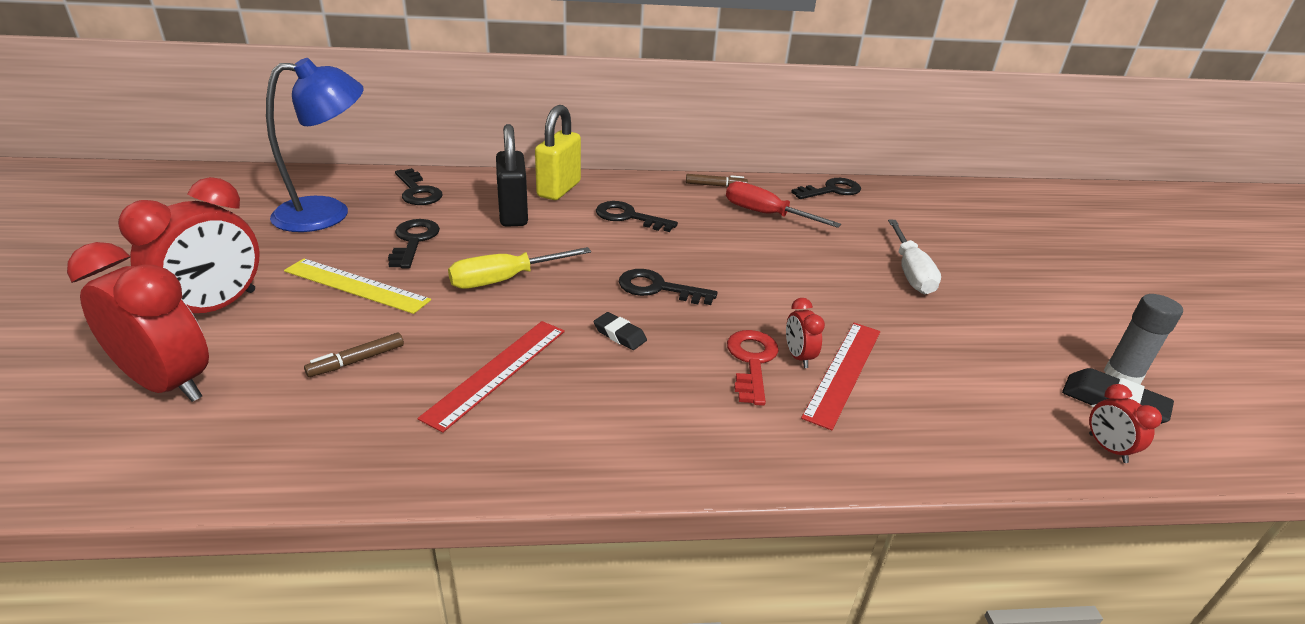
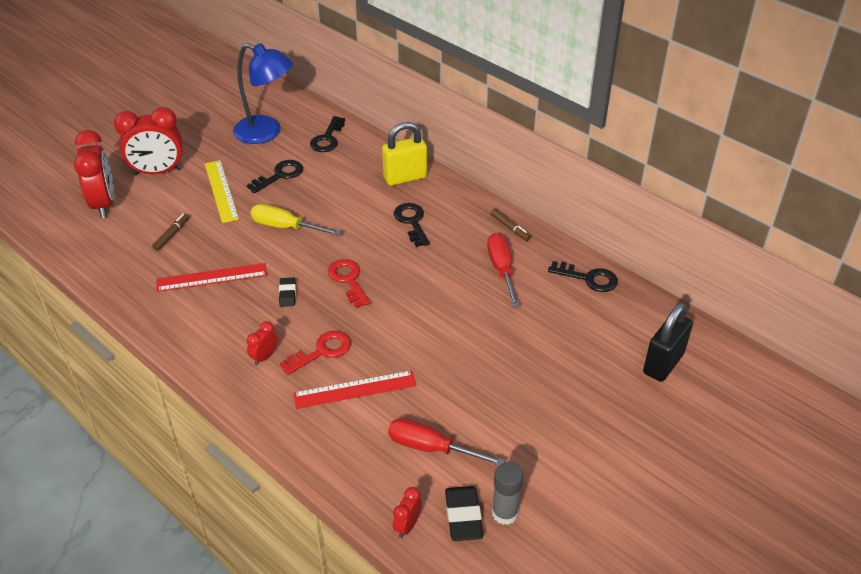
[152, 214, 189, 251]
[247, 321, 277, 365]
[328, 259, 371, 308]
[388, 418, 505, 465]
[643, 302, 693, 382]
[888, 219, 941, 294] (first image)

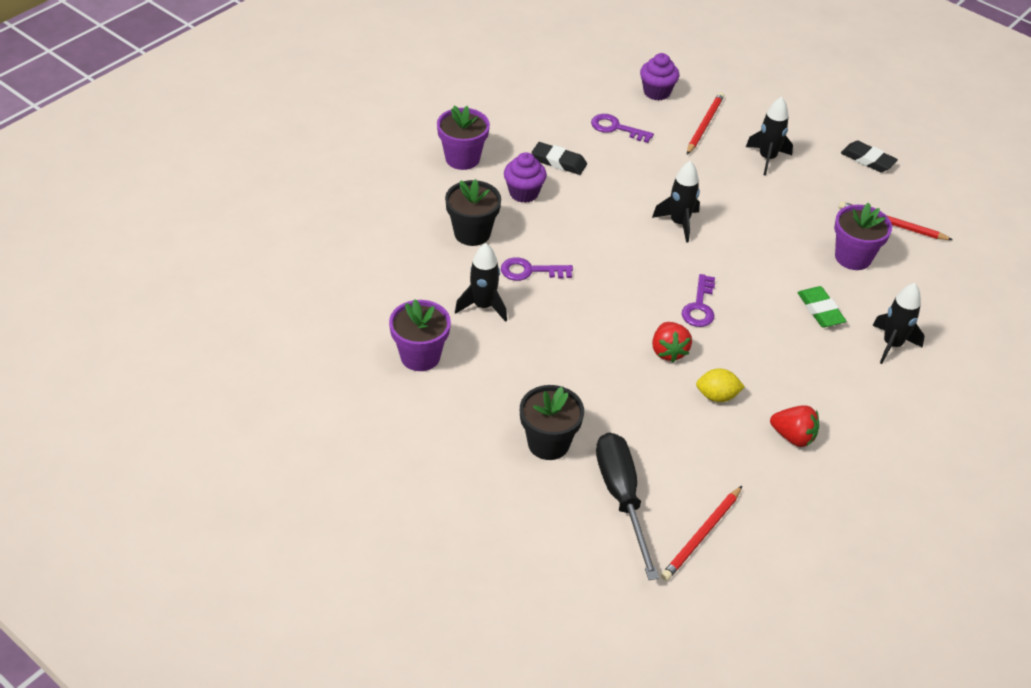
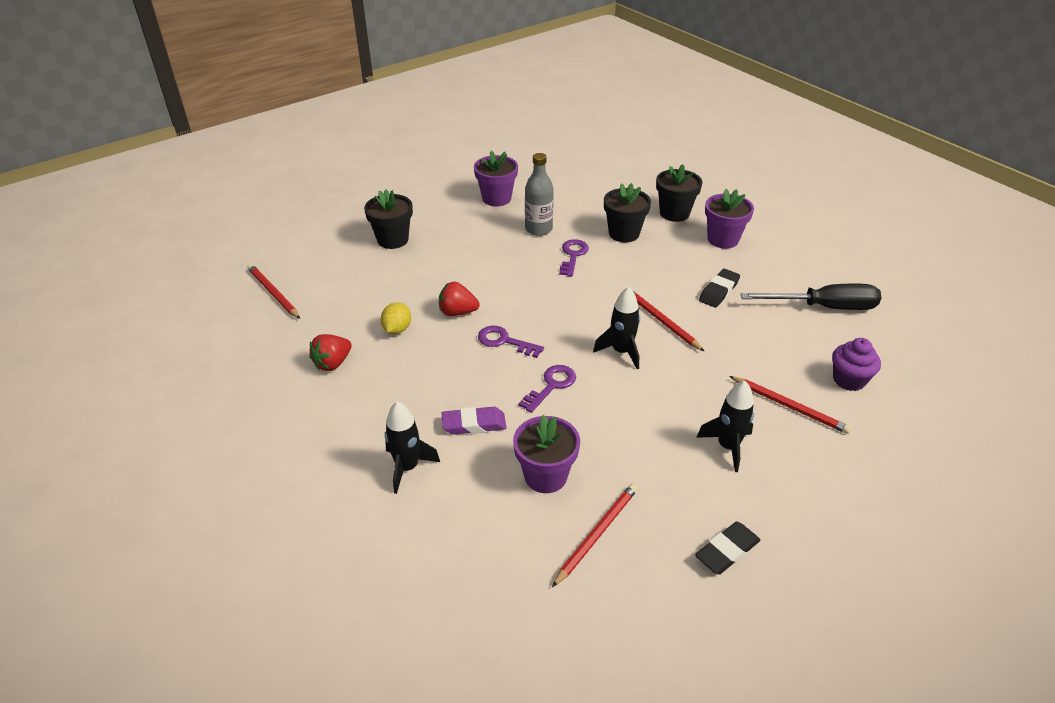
[442, 407, 506, 435]
[519, 365, 576, 413]
[525, 153, 554, 236]
[632, 290, 705, 352]
[656, 164, 703, 222]
[741, 284, 881, 310]
[504, 152, 547, 203] (first image)

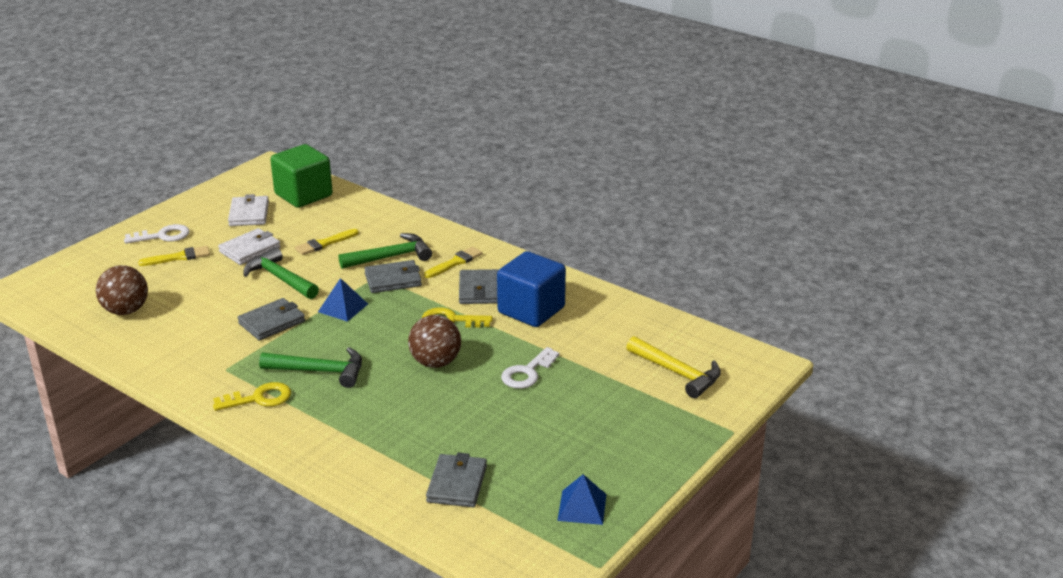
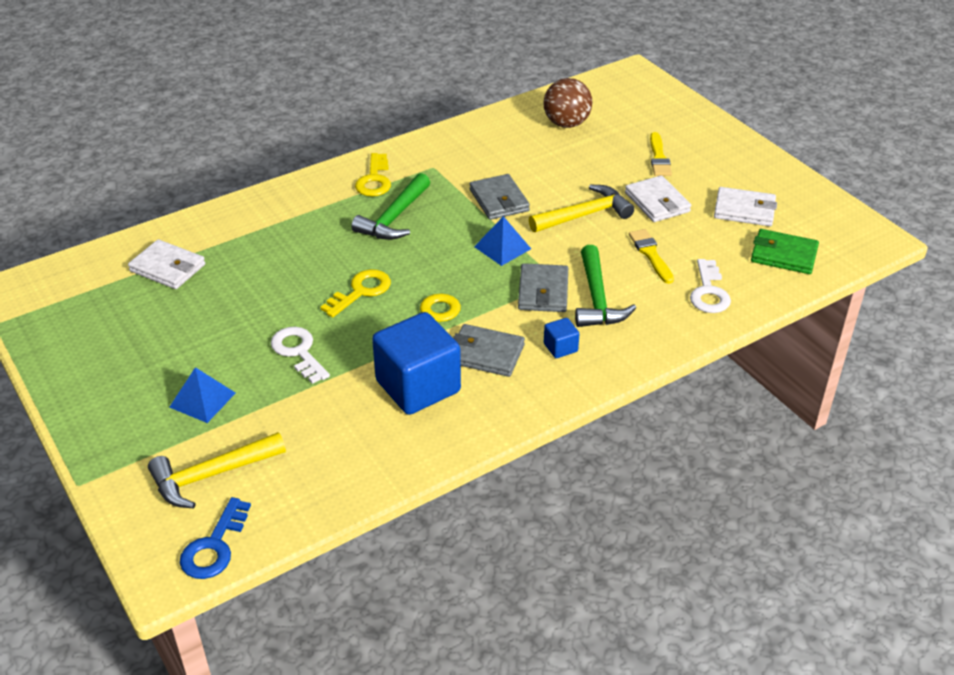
[128, 239, 205, 289]
[169, 367, 235, 423]
[180, 497, 251, 579]
[320, 269, 391, 318]
[529, 185, 634, 232]
[544, 318, 579, 358]
[690, 259, 731, 313]
[751, 229, 819, 274]

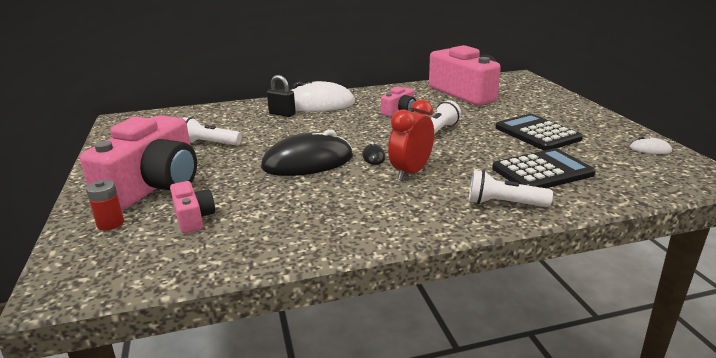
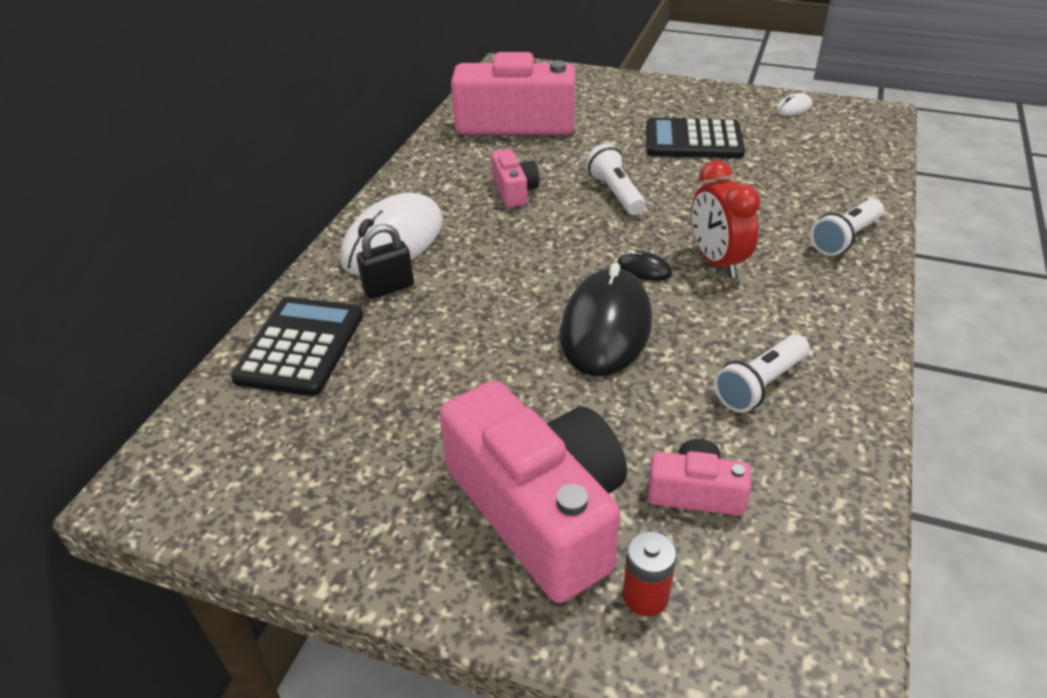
[231, 297, 363, 396]
[714, 334, 810, 413]

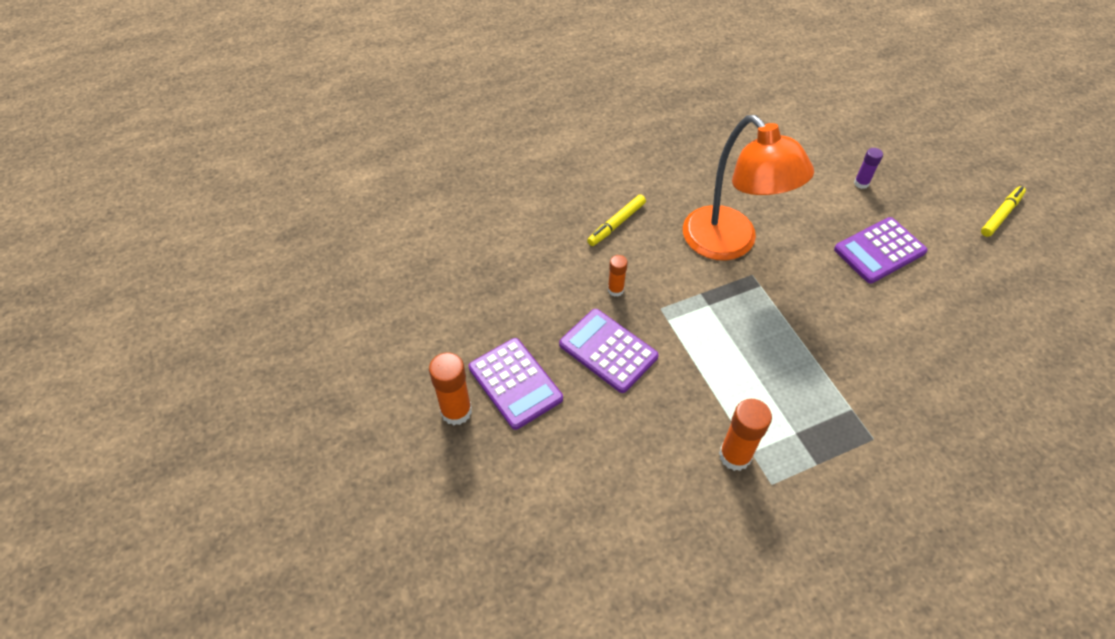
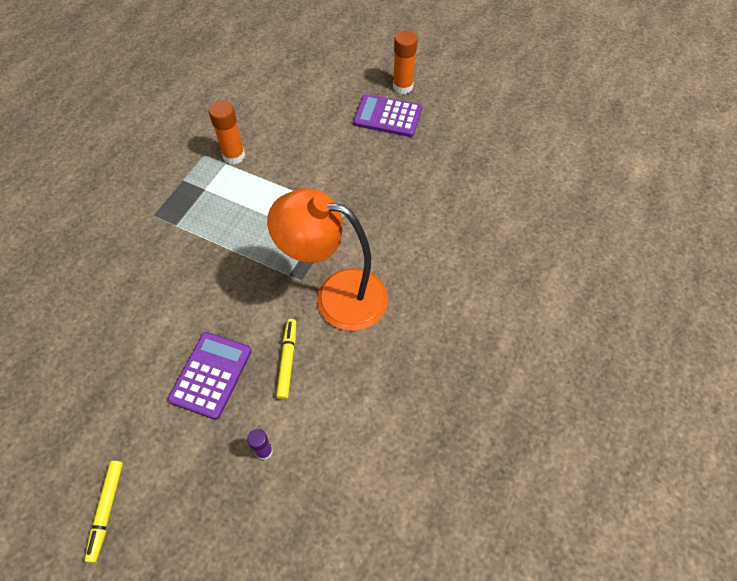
[276, 319, 296, 400]
[559, 309, 659, 393] (first image)
[608, 255, 628, 297] (first image)

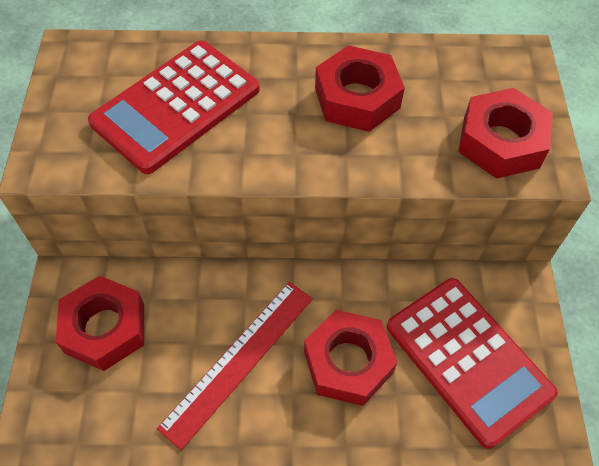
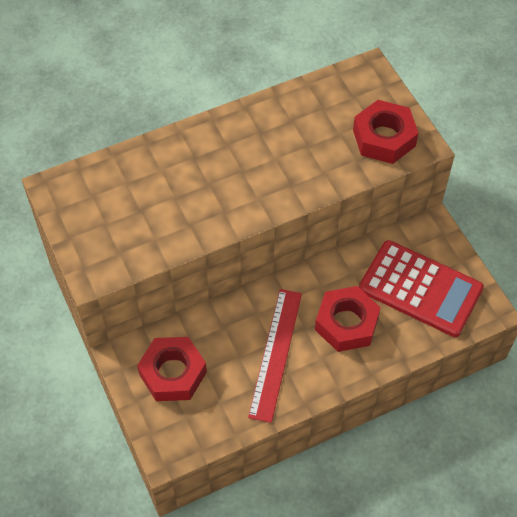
[88, 41, 260, 174] (first image)
[315, 45, 405, 132] (first image)

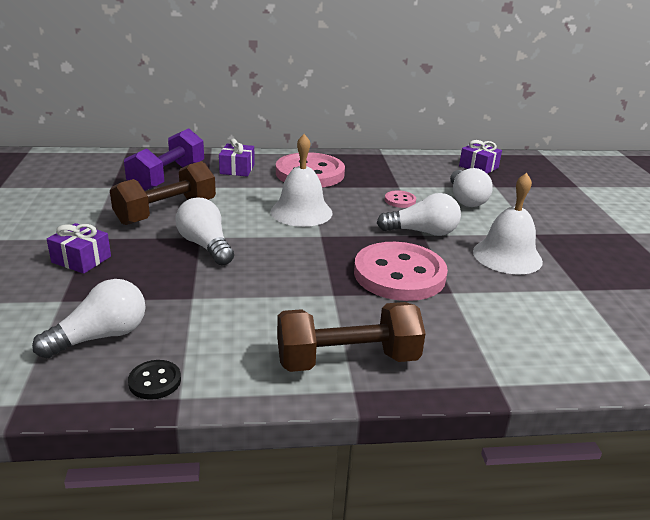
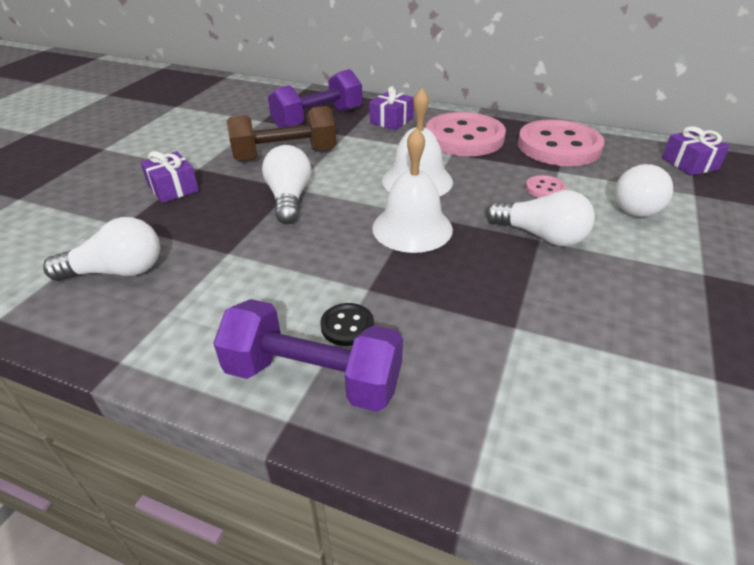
[213, 299, 403, 412]
[320, 303, 374, 346]
[372, 128, 453, 253]
[518, 119, 604, 166]

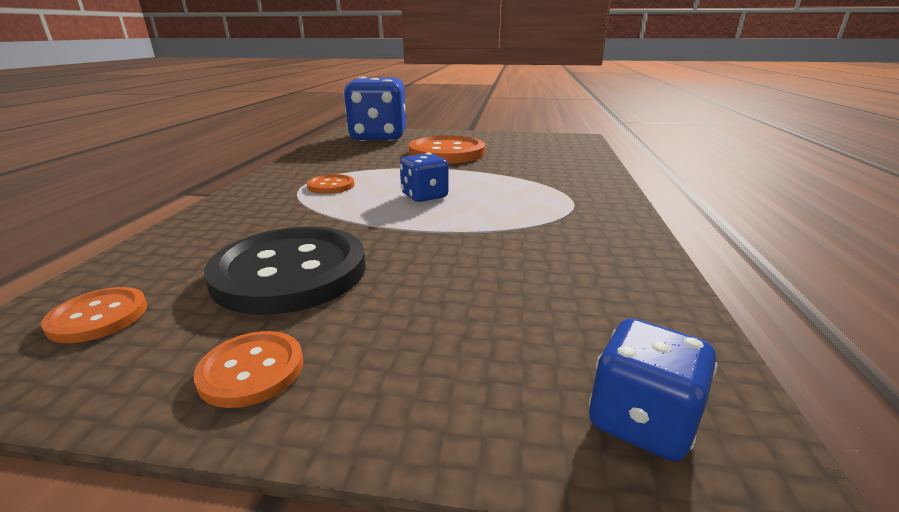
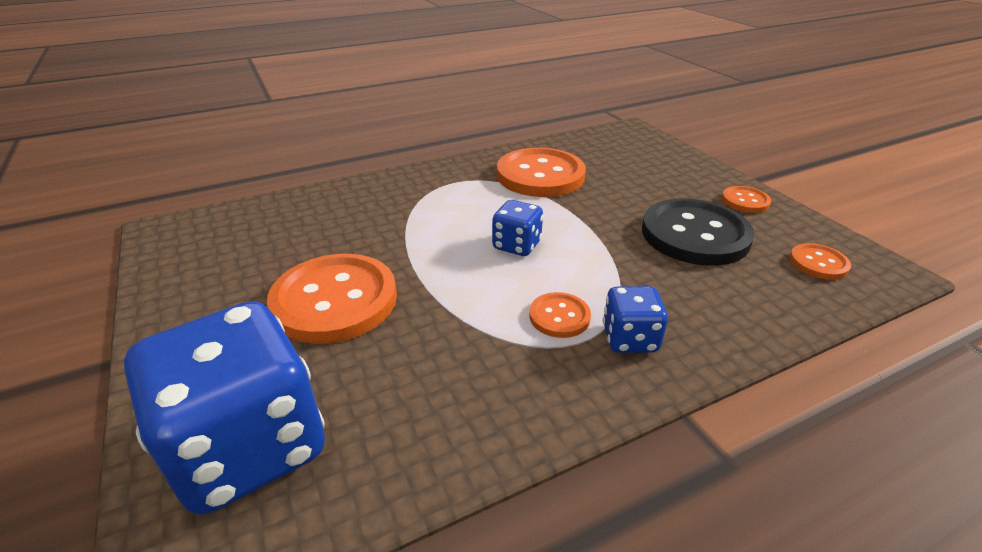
[497, 148, 586, 197]
[603, 286, 668, 353]

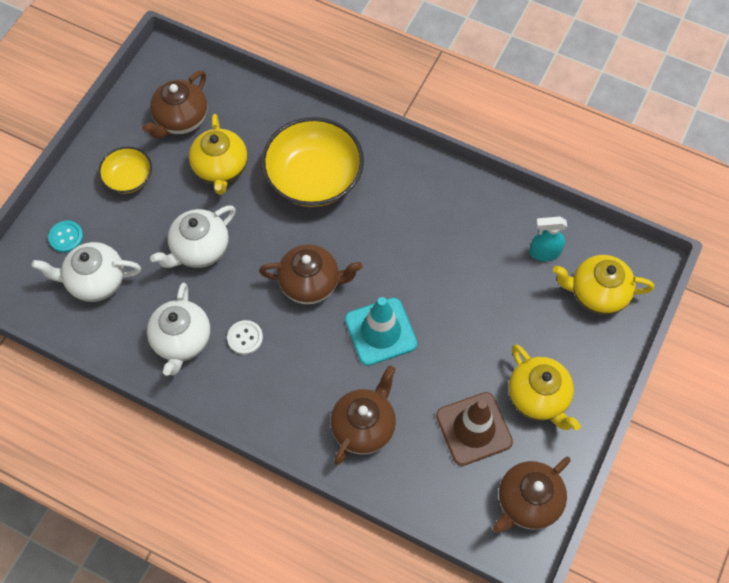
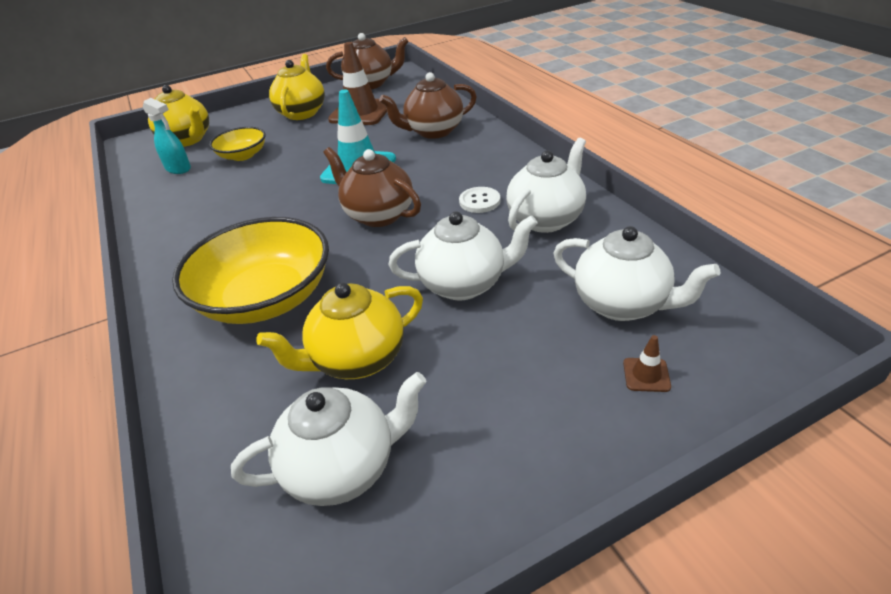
[209, 127, 266, 161]
[231, 372, 426, 506]
[256, 283, 423, 379]
[623, 335, 671, 392]

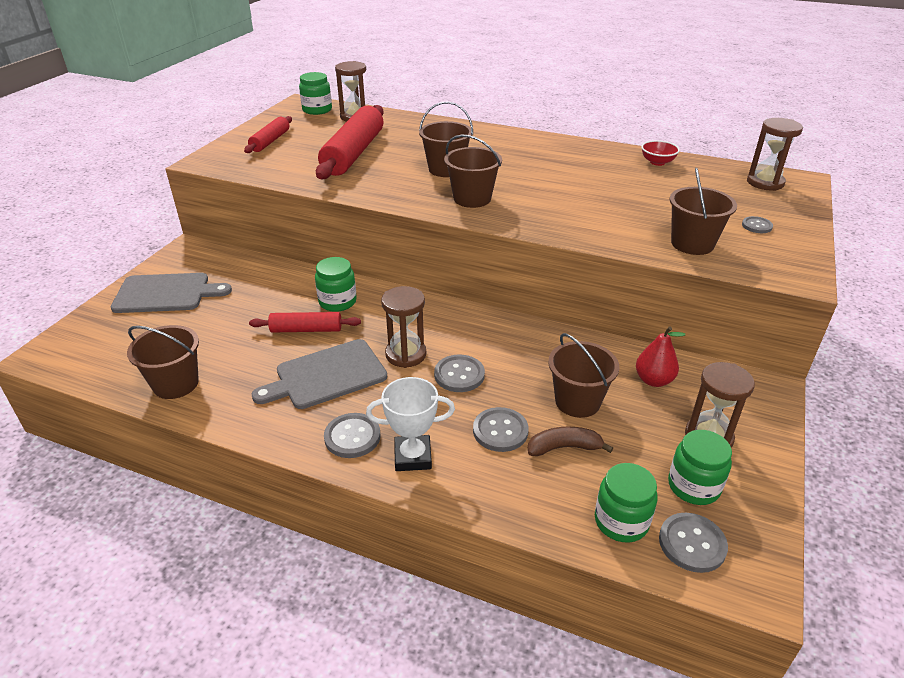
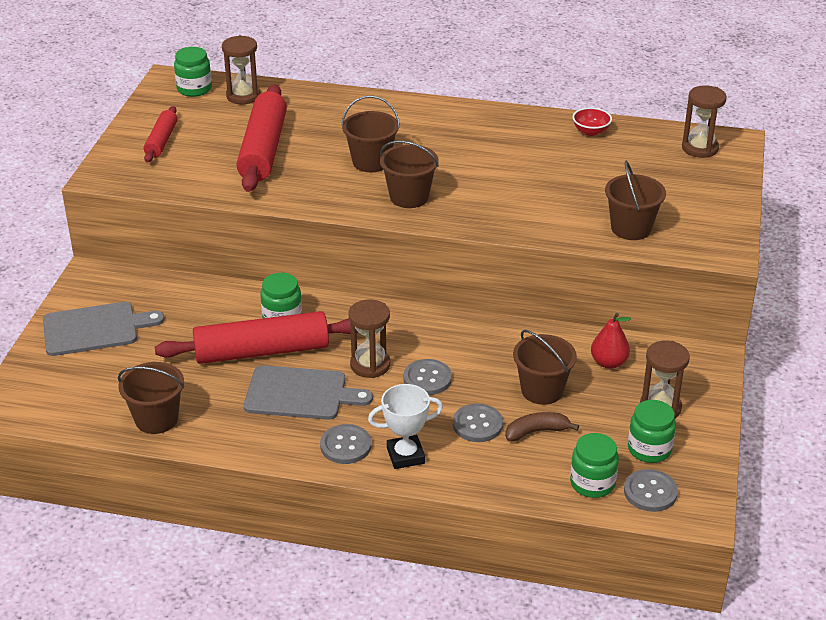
[155, 311, 358, 364]
[244, 365, 373, 420]
[742, 216, 773, 233] (first image)

